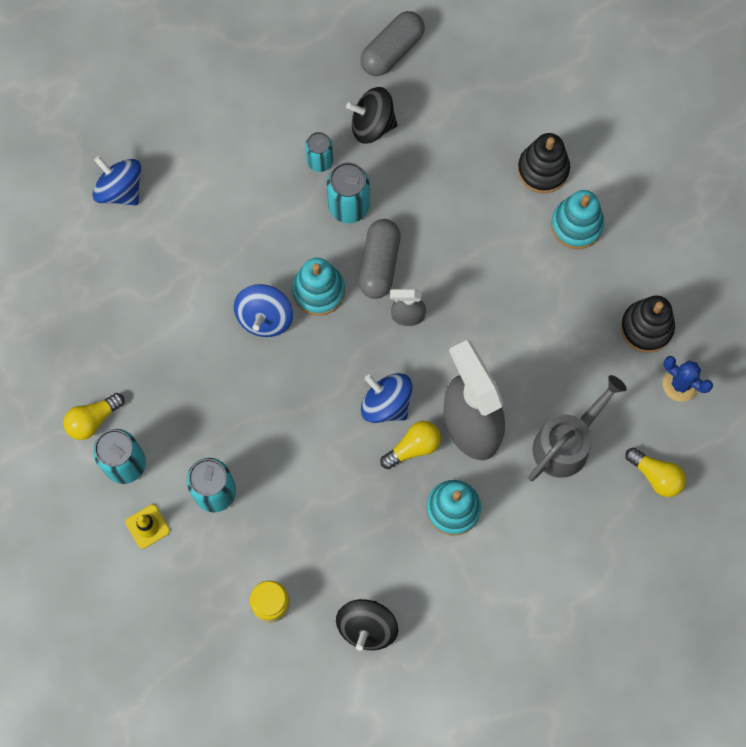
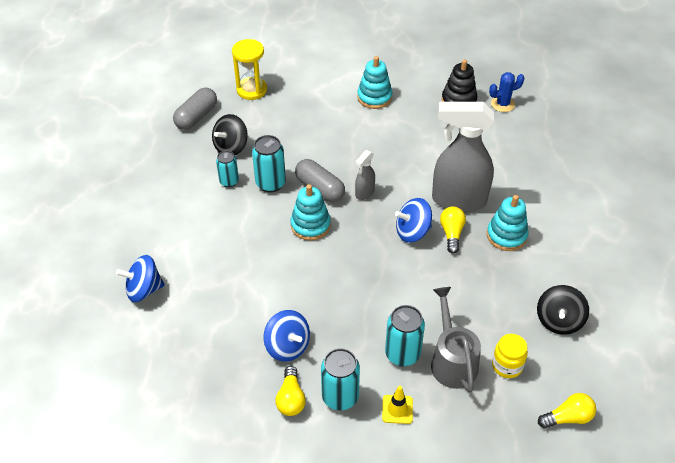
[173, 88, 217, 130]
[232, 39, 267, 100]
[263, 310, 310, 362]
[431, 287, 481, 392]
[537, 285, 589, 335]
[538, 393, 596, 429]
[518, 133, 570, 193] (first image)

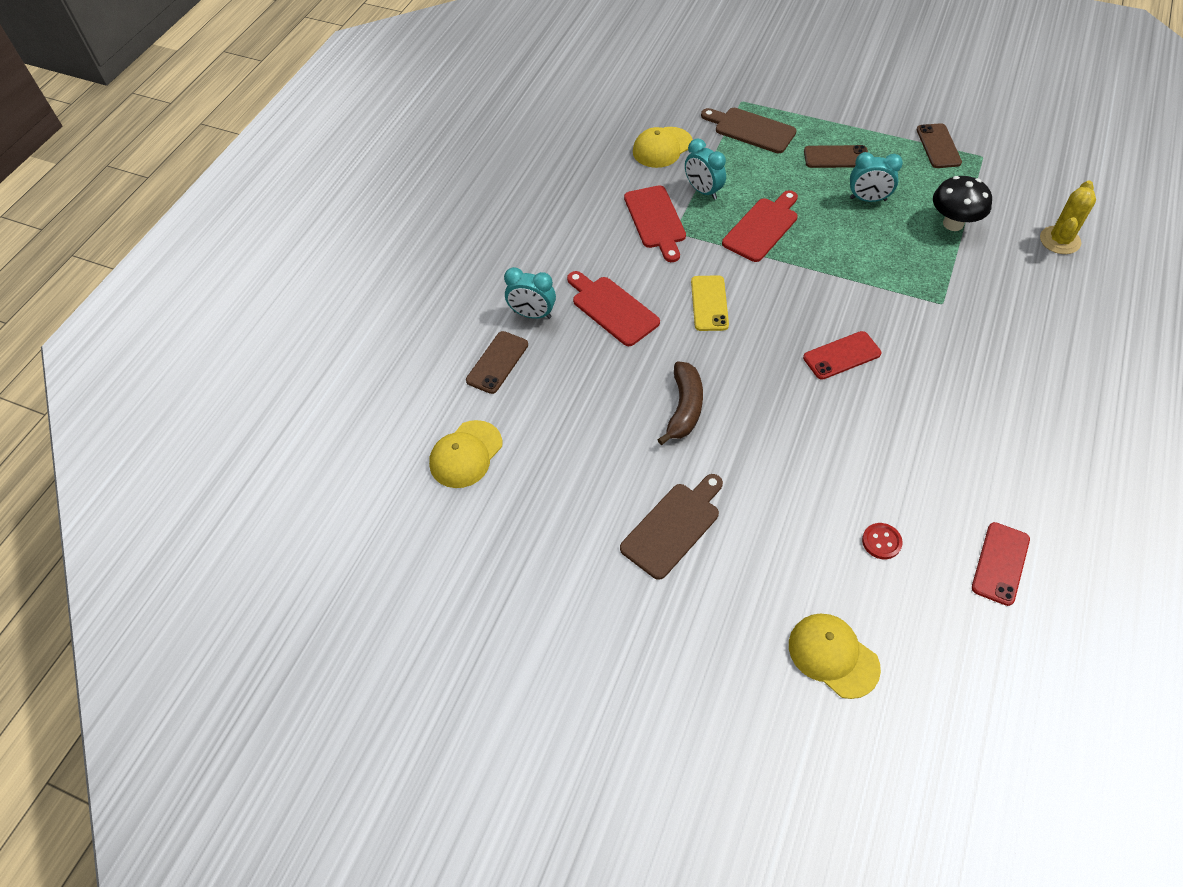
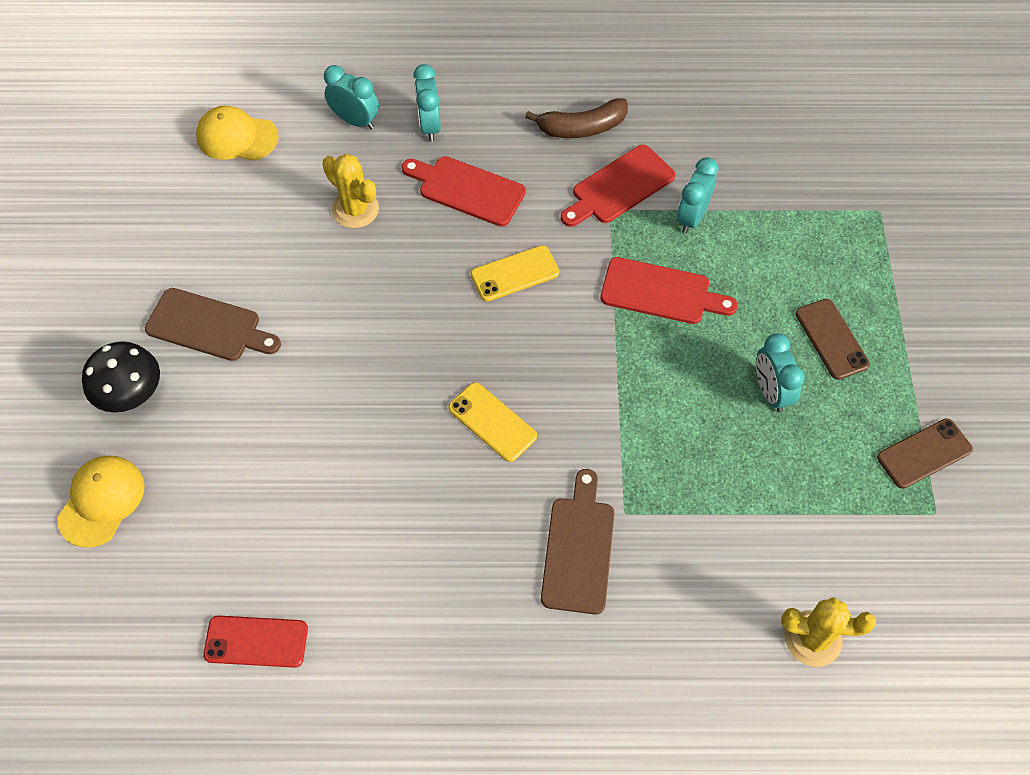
[82, 341, 160, 412]
[322, 154, 379, 228]
[324, 65, 379, 129]
[402, 156, 526, 227]
[448, 382, 537, 462]
[525, 98, 628, 138]
[541, 469, 615, 615]
[633, 127, 693, 168] (first image)
[862, 523, 903, 559] (first image)

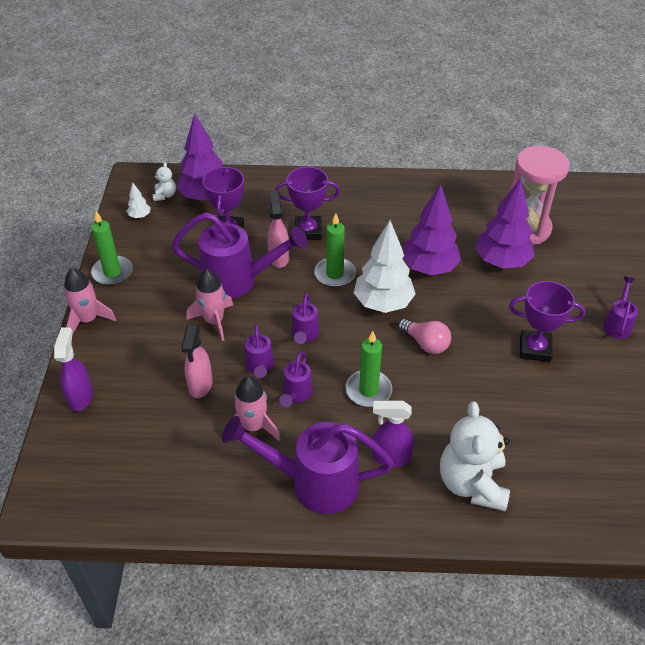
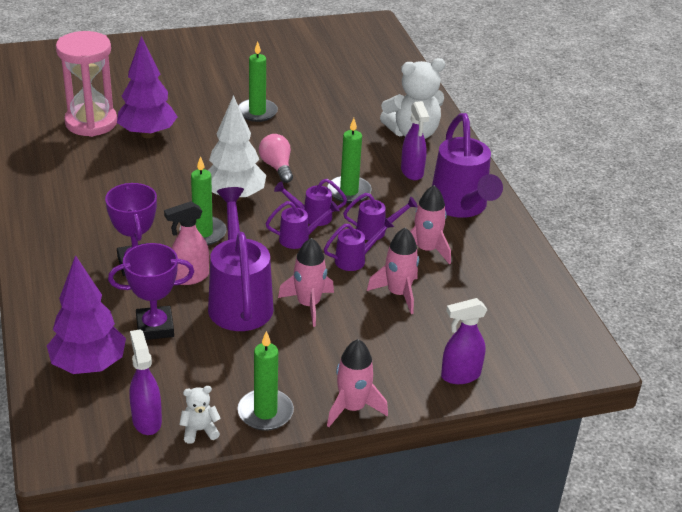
[129, 329, 162, 435]
[179, 386, 221, 444]
[238, 41, 278, 122]
[259, 134, 293, 183]
[274, 179, 347, 226]
[367, 227, 419, 314]
[403, 184, 461, 275] (first image)

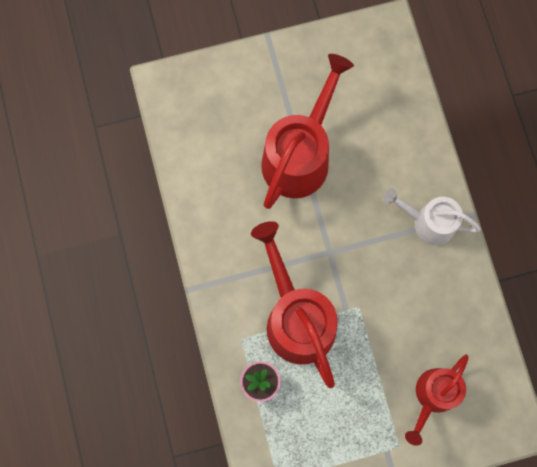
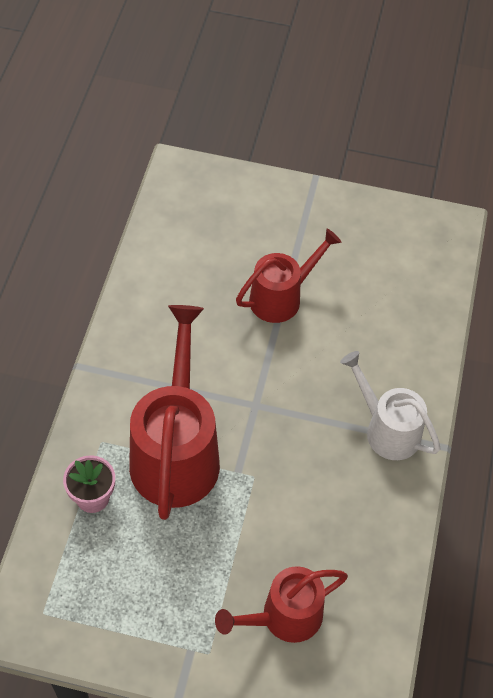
[236, 229, 342, 323]

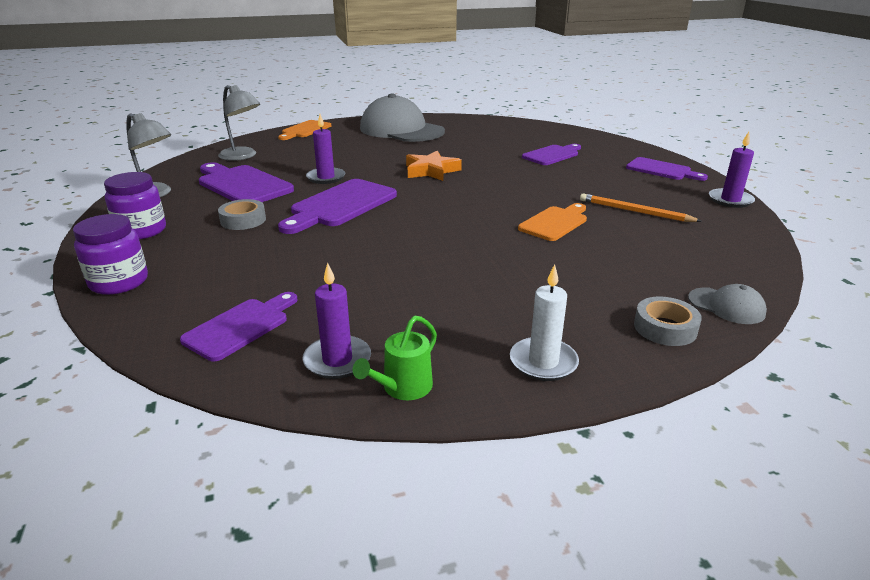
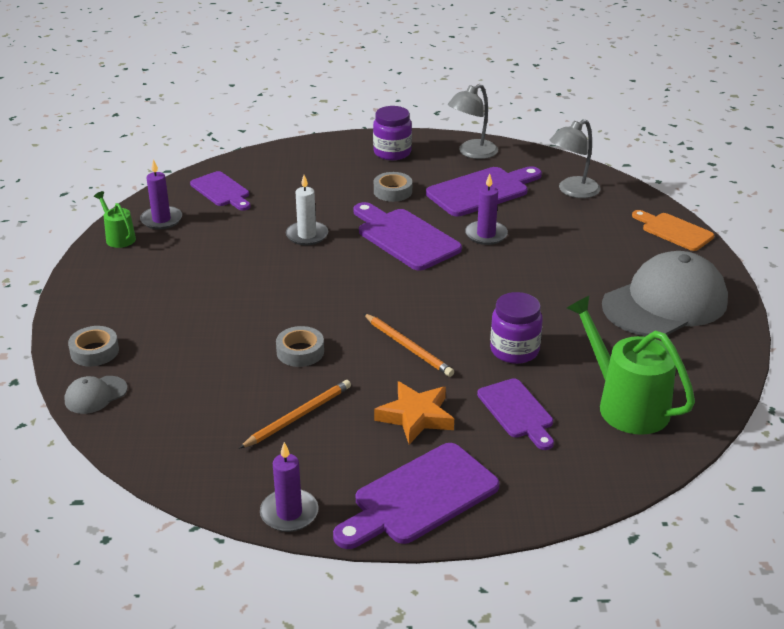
[276, 326, 324, 367]
[286, 175, 328, 245]
[333, 443, 499, 549]
[363, 313, 454, 377]
[374, 381, 454, 444]
[490, 292, 543, 364]
[567, 296, 695, 435]

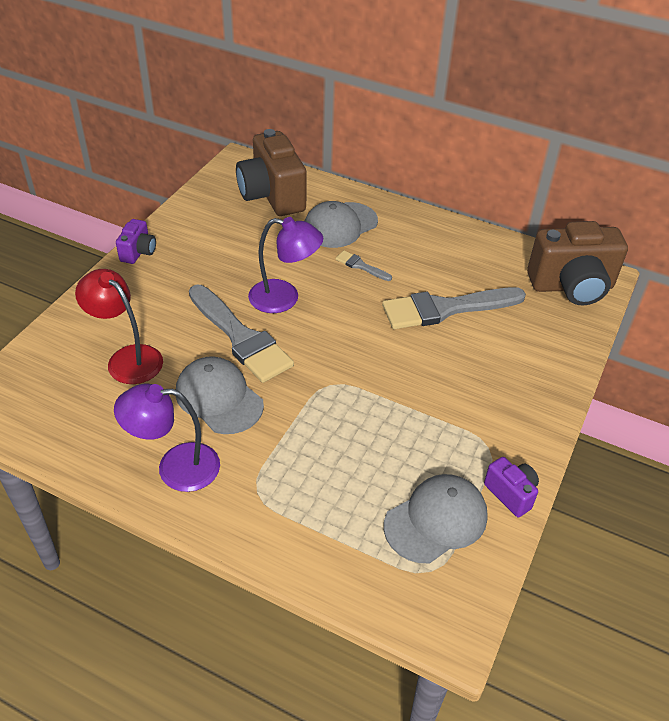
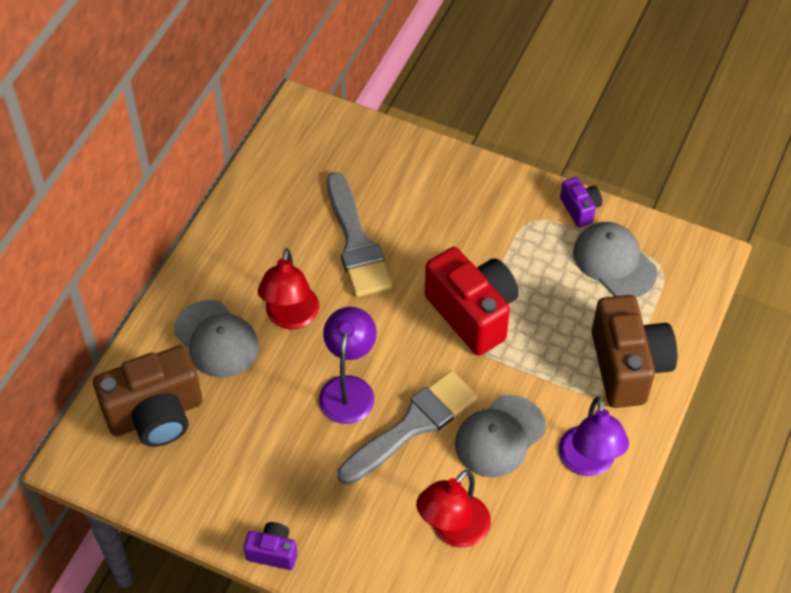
[258, 248, 319, 329]
[425, 247, 519, 356]
[560, 177, 602, 227]
[592, 295, 677, 408]

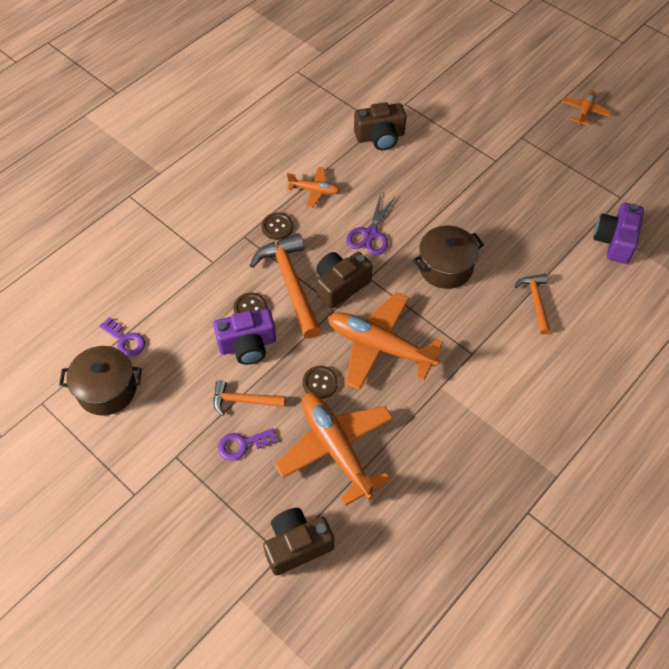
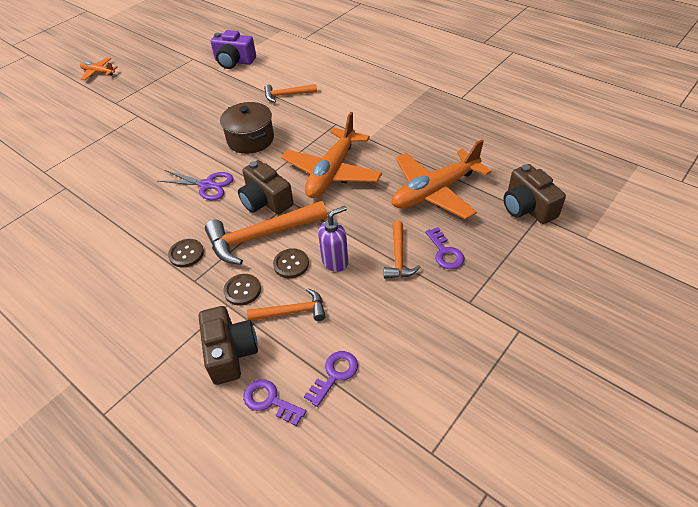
[199, 306, 258, 385]
[223, 274, 261, 306]
[243, 379, 306, 426]
[247, 288, 326, 321]
[318, 206, 348, 272]
[59, 346, 142, 416] (first image)
[287, 167, 340, 208] (first image)

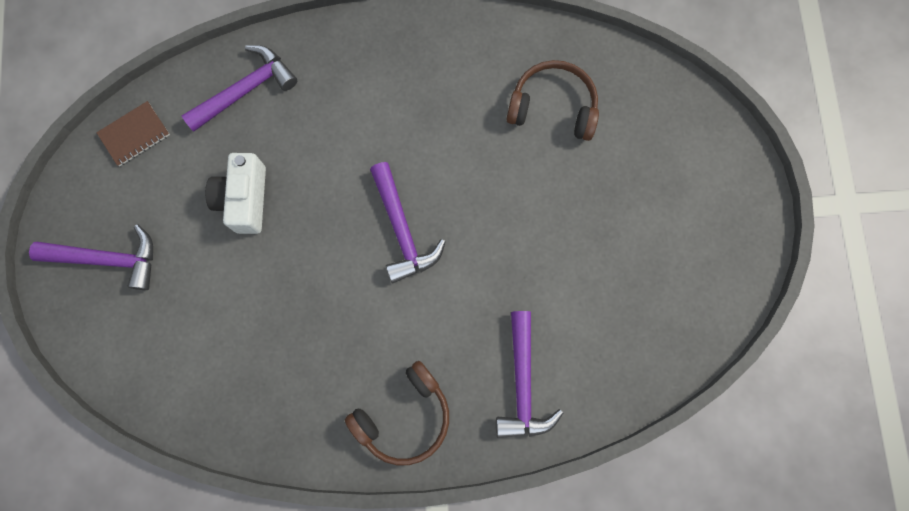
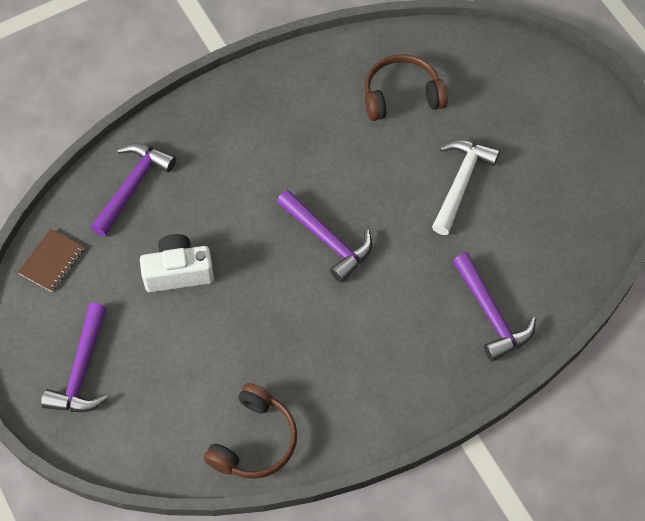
[41, 303, 108, 412]
[140, 234, 214, 292]
[204, 383, 297, 479]
[432, 140, 500, 235]

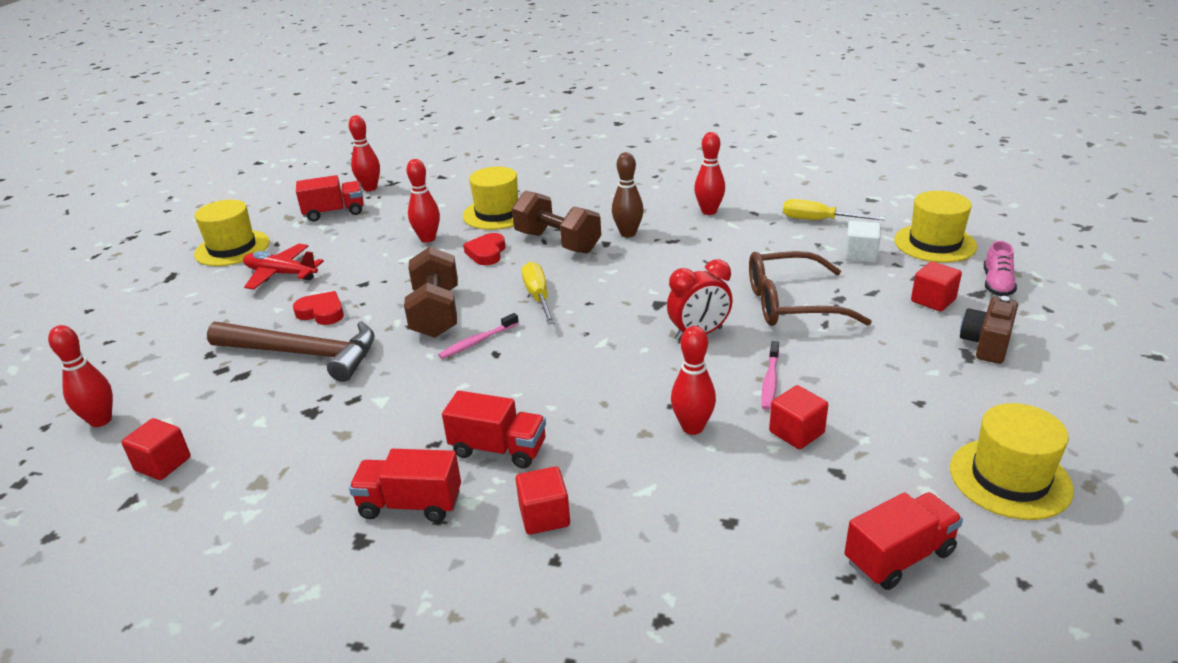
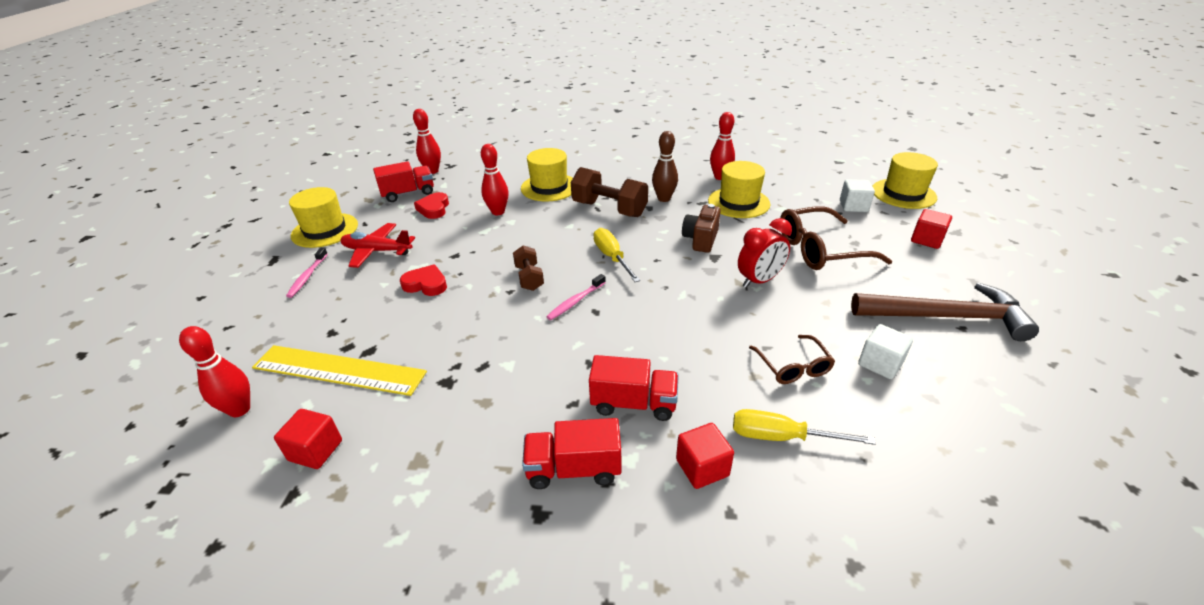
[252, 345, 427, 396]
[286, 248, 328, 298]
[414, 192, 449, 219]
[513, 246, 544, 291]
[682, 204, 721, 253]
[708, 161, 770, 218]
[733, 409, 876, 445]
[749, 335, 835, 384]
[851, 283, 1039, 341]
[858, 324, 913, 379]
[844, 492, 963, 590] (first image)
[984, 241, 1017, 296] (first image)

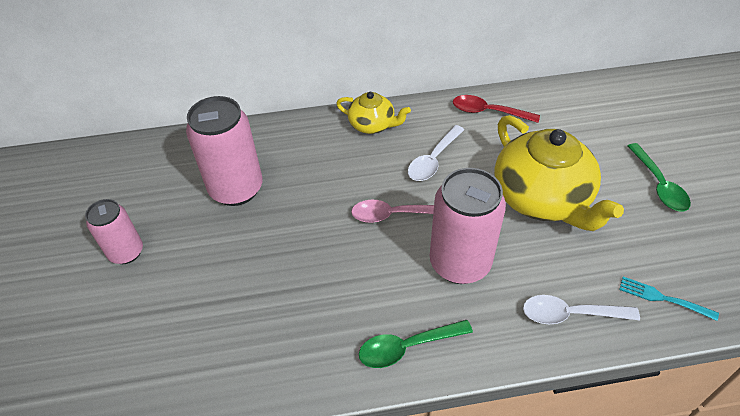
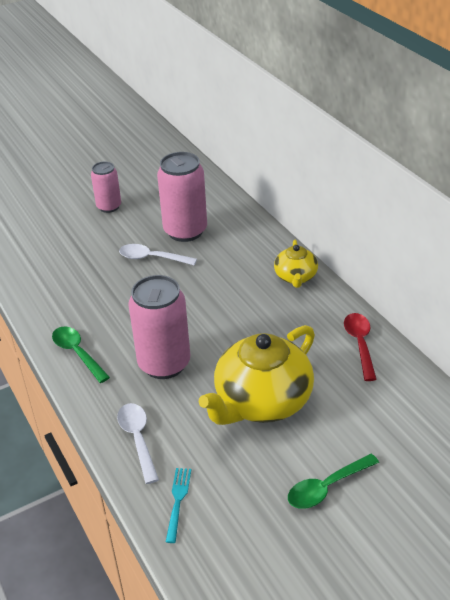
[119, 244, 197, 265]
[351, 200, 434, 223] (first image)

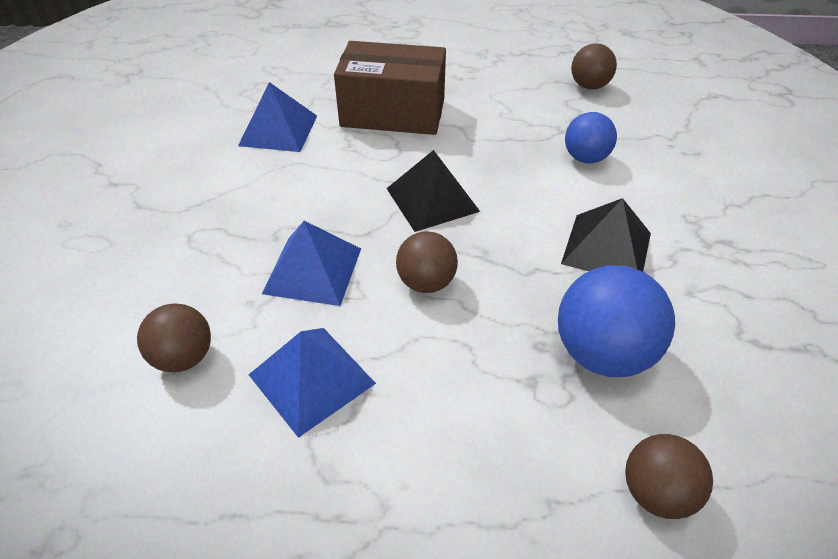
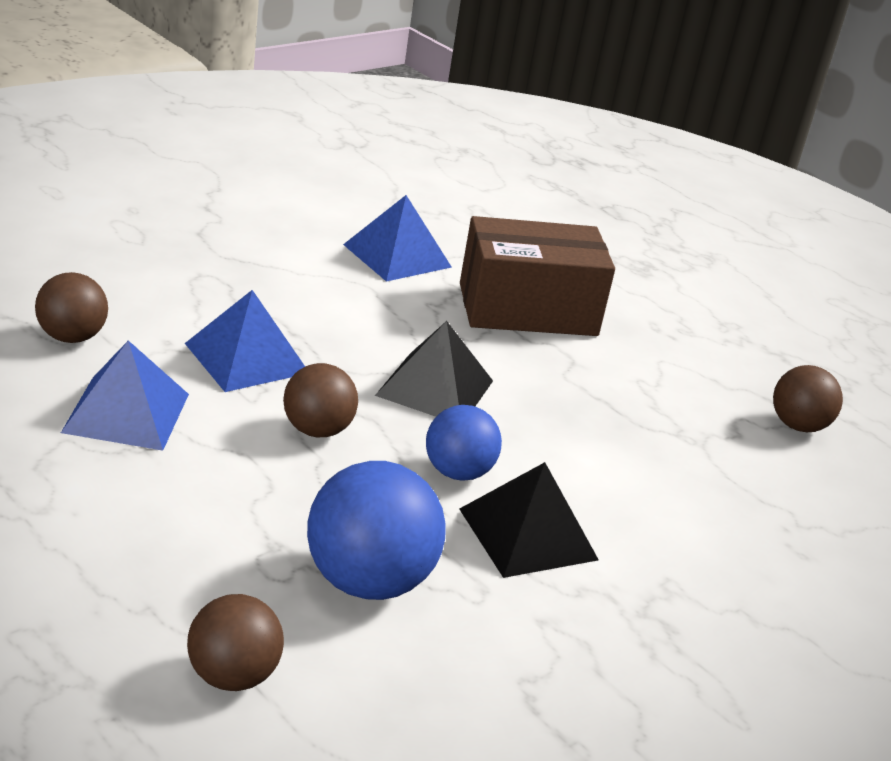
[426, 405, 502, 481]
[460, 216, 615, 336]

